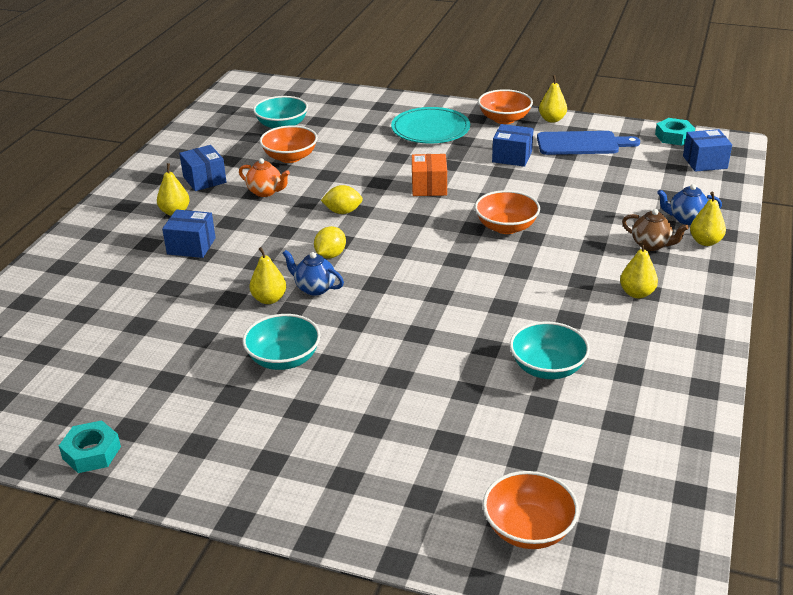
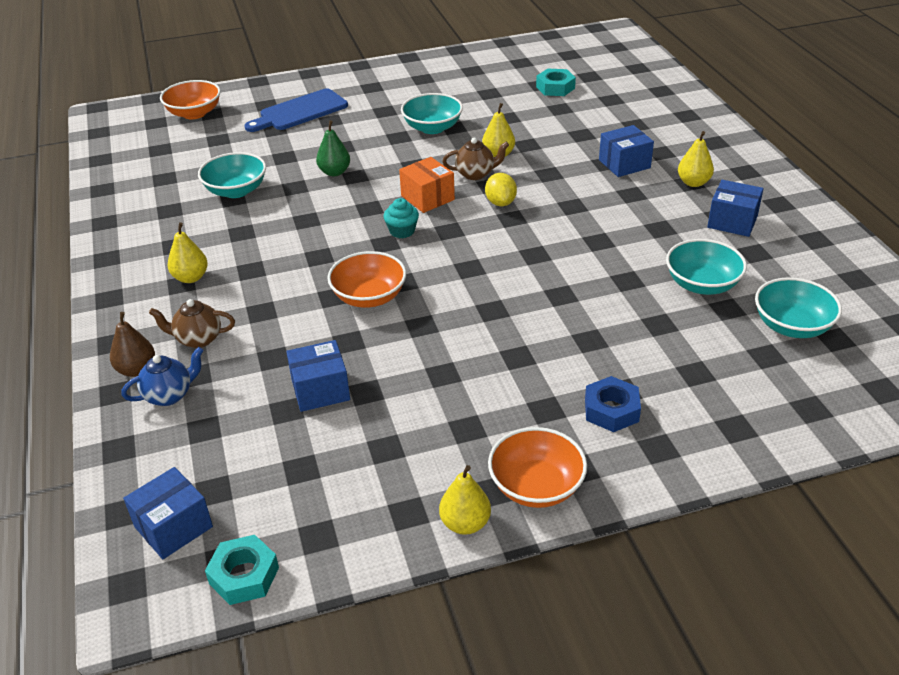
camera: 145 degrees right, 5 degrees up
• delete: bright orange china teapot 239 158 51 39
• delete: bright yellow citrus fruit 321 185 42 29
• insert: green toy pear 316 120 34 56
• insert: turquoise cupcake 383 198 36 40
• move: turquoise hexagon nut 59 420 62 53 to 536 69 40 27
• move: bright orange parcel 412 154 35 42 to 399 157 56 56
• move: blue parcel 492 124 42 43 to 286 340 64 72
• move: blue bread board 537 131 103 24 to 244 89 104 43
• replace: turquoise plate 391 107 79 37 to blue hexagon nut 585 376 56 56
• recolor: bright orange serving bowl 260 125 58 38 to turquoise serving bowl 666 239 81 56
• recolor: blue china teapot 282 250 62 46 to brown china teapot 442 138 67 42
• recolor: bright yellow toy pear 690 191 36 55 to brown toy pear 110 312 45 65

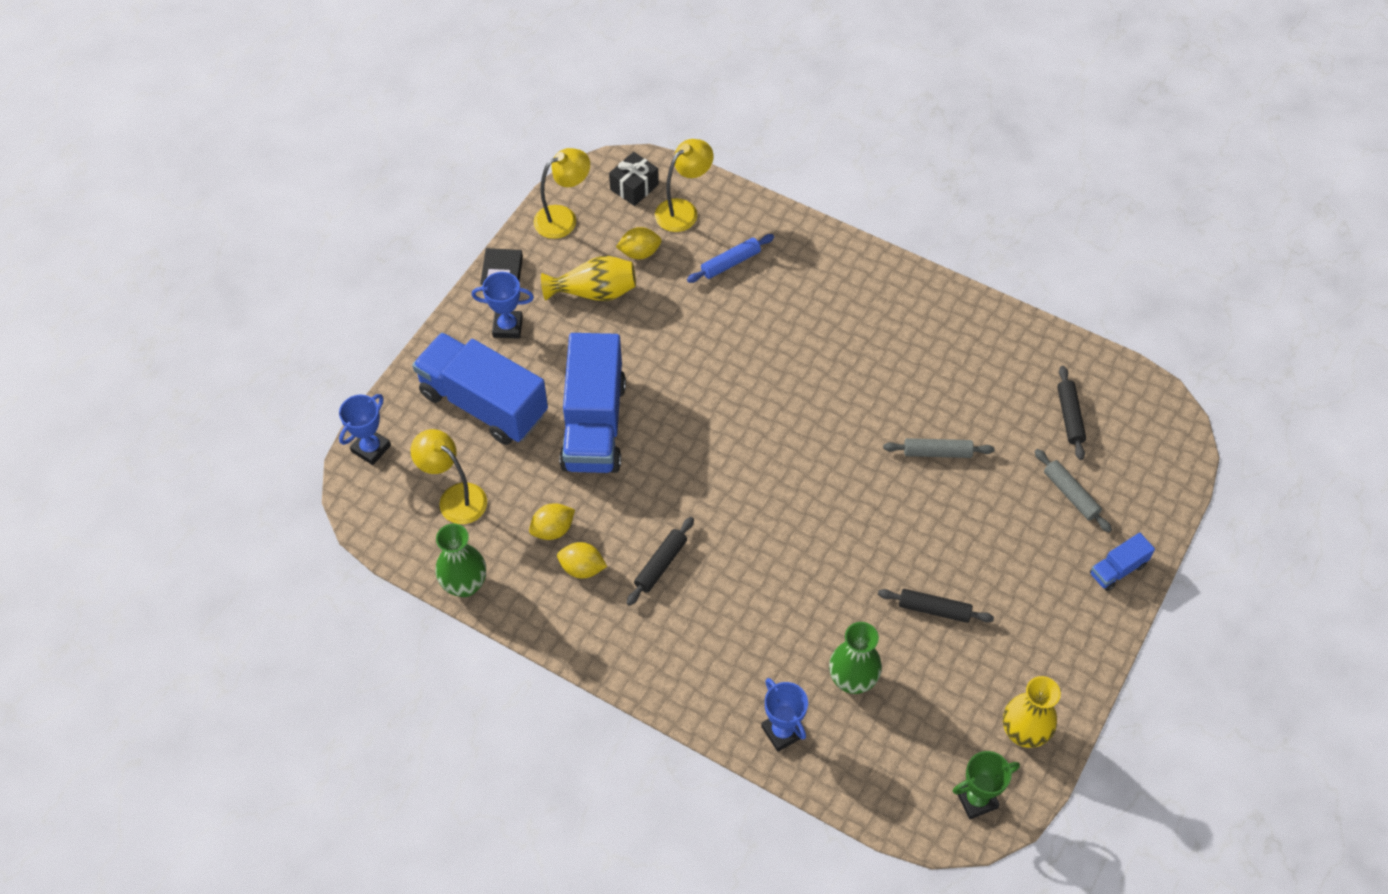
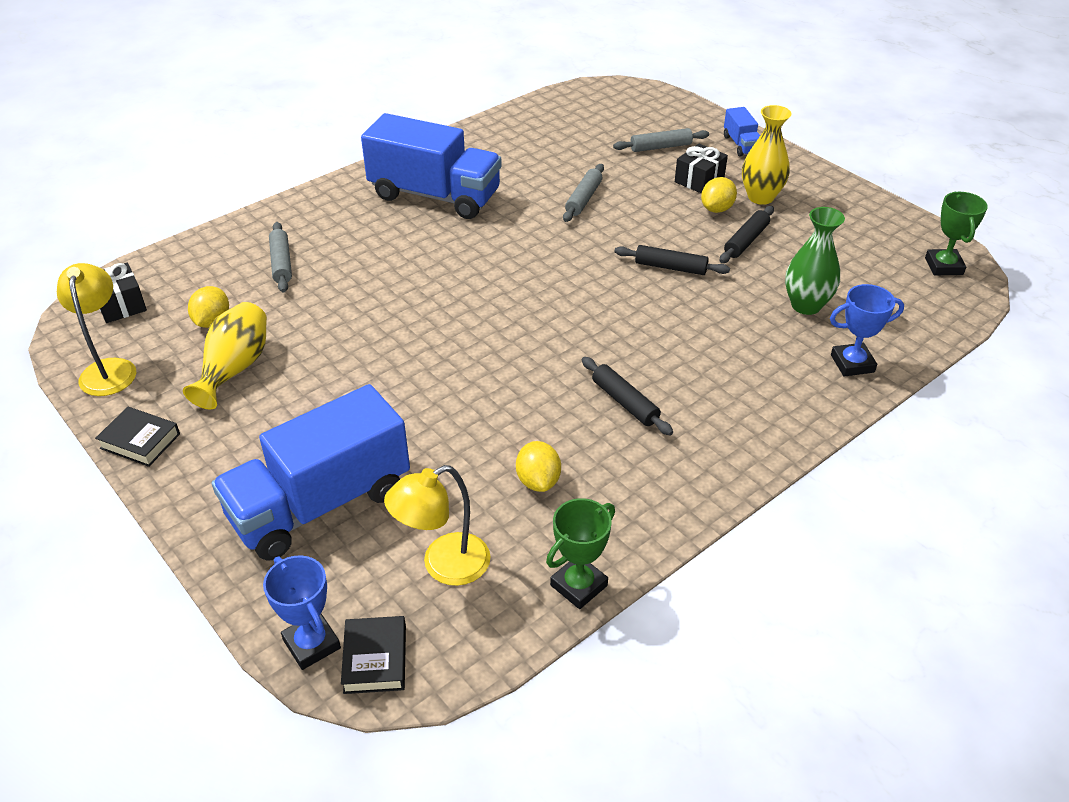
camera: 70 degrees left, 15 degrees down
• delete: blue award cup 471 272 63 67
• delete: bright yellow lamp 655 139 58 93
• insert: black book 341 616 65 78
• insert: black present 675 144 53 50
• move: bright yellow citrus fruit 557 542 50 36 to 701 177 36 36
• move: blue toy truck 560 333 66 140 to 361 113 141 106
• move: bright yellow flower vase 1003 676 58 72 to 742 105 49 100
• move: black dough roller 1057 366 29 94 to 615 245 115 30
• replace: green flower vase 435 524 51 73 to green award cup 546 498 69 111
• recolor: blue dough roller 687 234 87 49 to grey dough roller 269 222 23 71

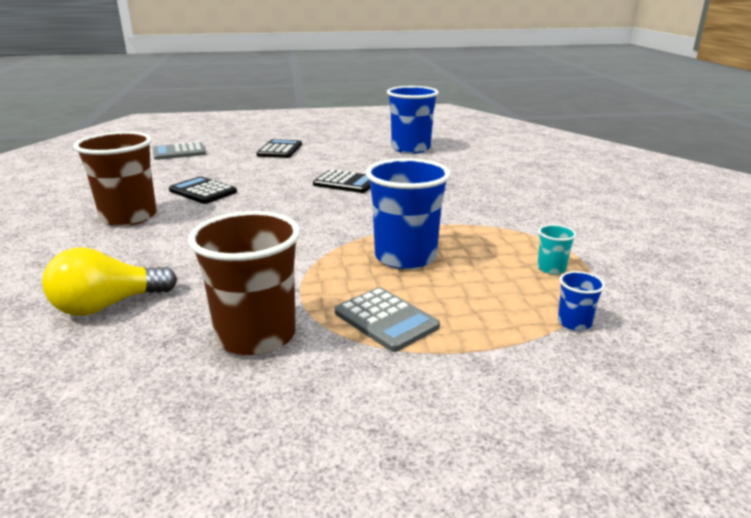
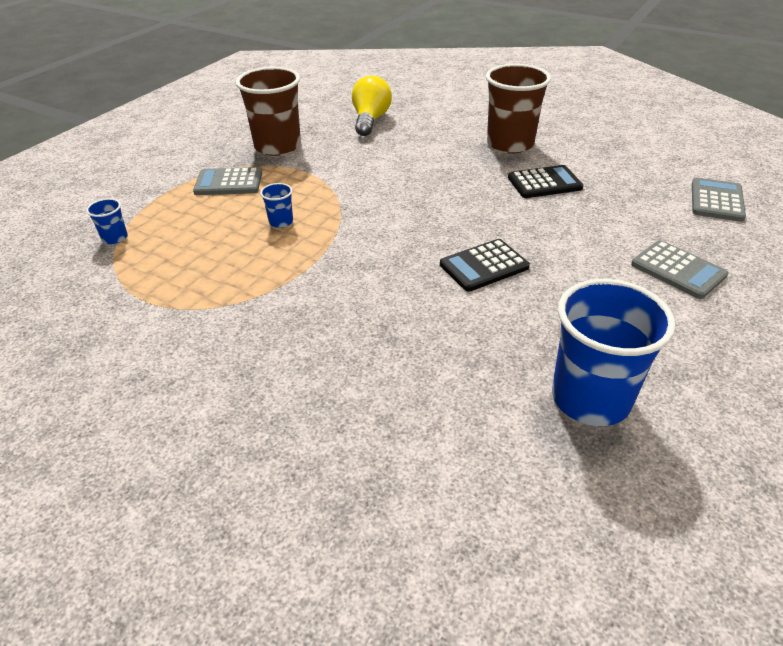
camera: 130 degrees right, 15 degrees up
• delete: turquoise beaker 537 224 39 50
• recolor: black adding machine 257 139 45 19 to grey adding machine 631 240 97 59
• resize: blue beaker 365 158 86 111 = 260 183 33 45 x0.44

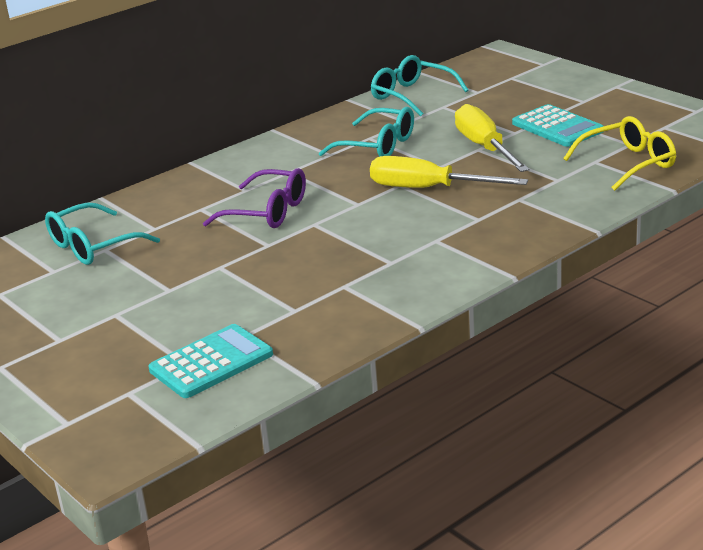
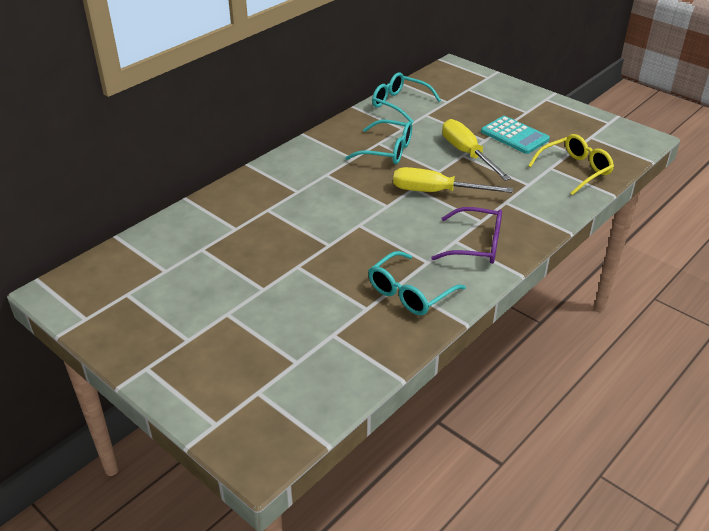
camera: 10 degrees left, 10 degrees up
• delete: turquoise adding machine 148 324 125 74
• move: turquoise spectacles 45 202 115 63 to 368 251 98 64
• move: royal purple spectacles 203 168 103 60 to 431 207 71 57

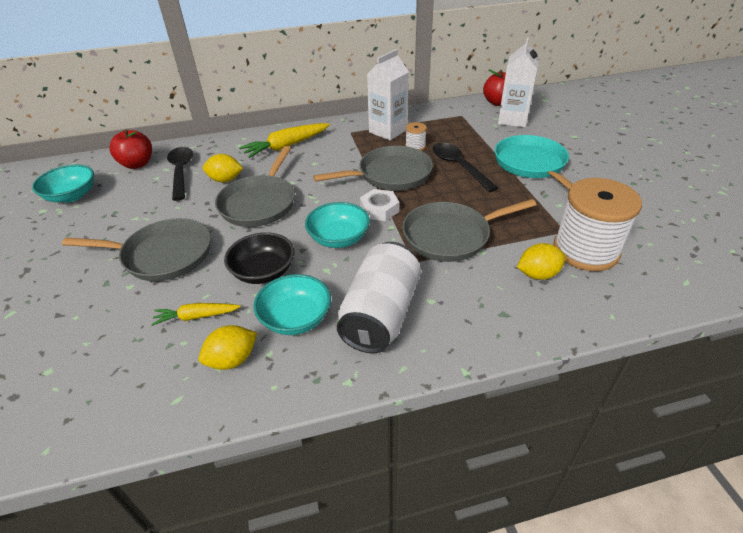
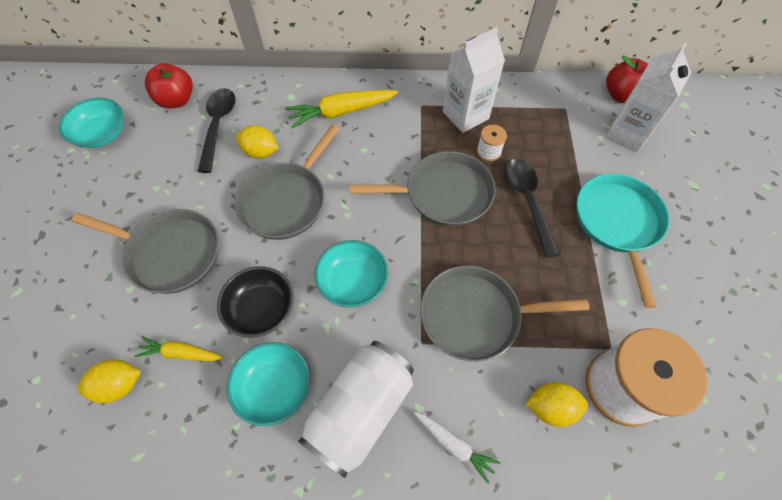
camera: 15 degrees right, 20 degrees up
• delete: snow-white hexagon nut 360 189 39 32
• insert: snow-white root vegetable 413 412 87 72
• move: bright yellow citrus fruit 199 325 58 45 to 77 359 64 44

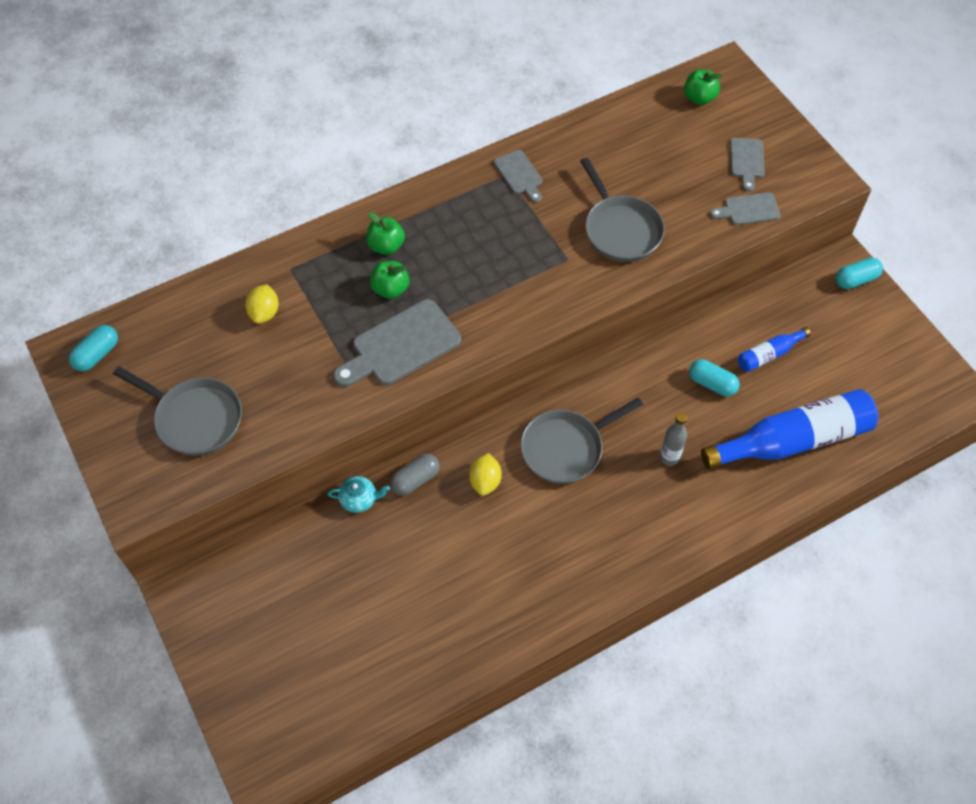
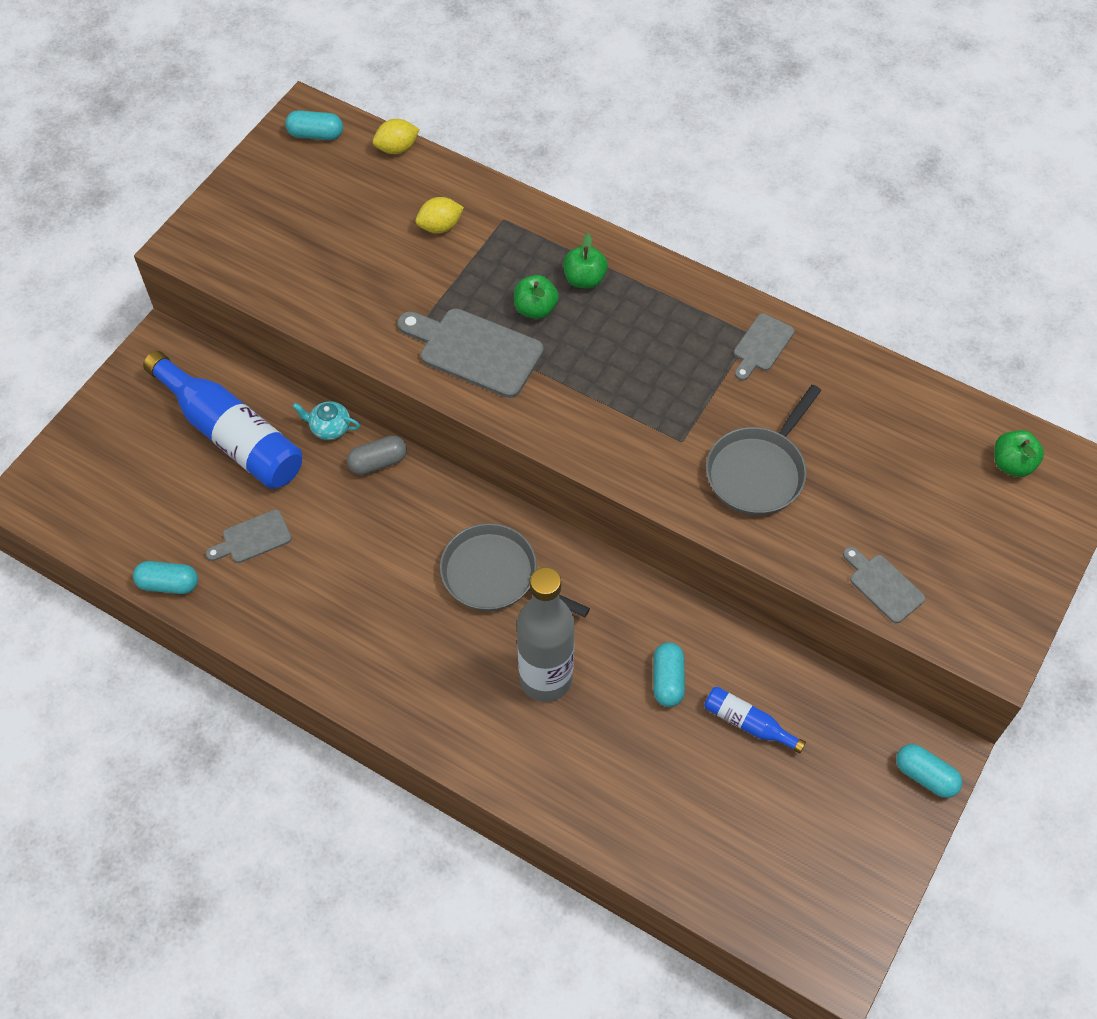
camera: 60 degrees right, 0 degrees up
• delete: grey skillet 113 366 129 90
• insert: turquoise capsule 133 561 65 33
• move: bright yellow citrus fruit 469 453 33 43 to 373 119 47 35
• move: blue bottle 701 389 177 81 to 143 351 159 138
• move: grey bread board 730 138 35 53 to 206 510 86 53
• rotate: turquoise china teapot 327 476 63 37 = 292 401 68 39 135 degrees clockwise
• rotate: grey capsule 390 453 50 43 = 347 435 60 40 45 degrees counterclockwise
• resize: grey bottle 660 412 27 54 = 517 567 58 135 x2.12

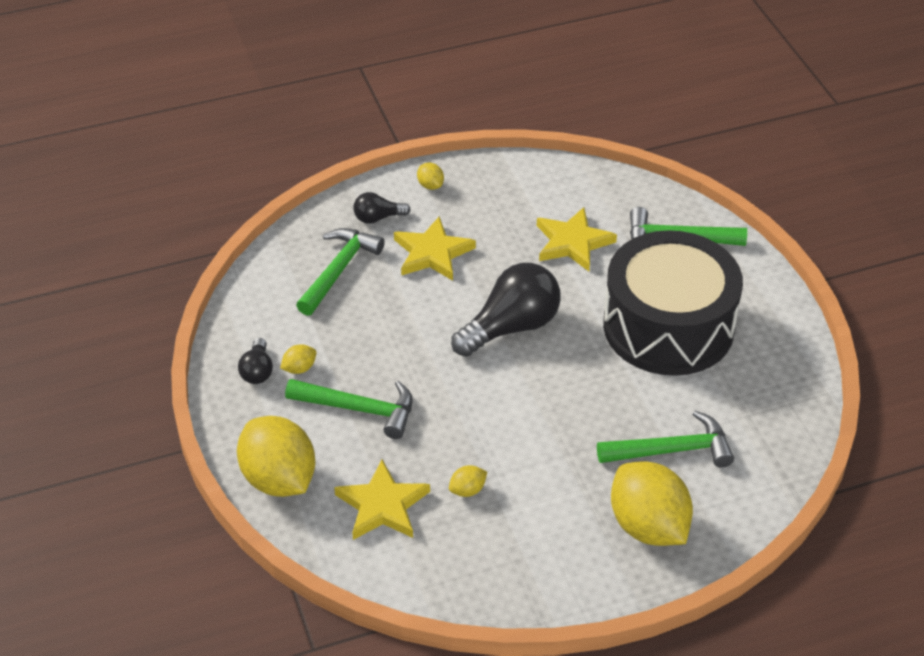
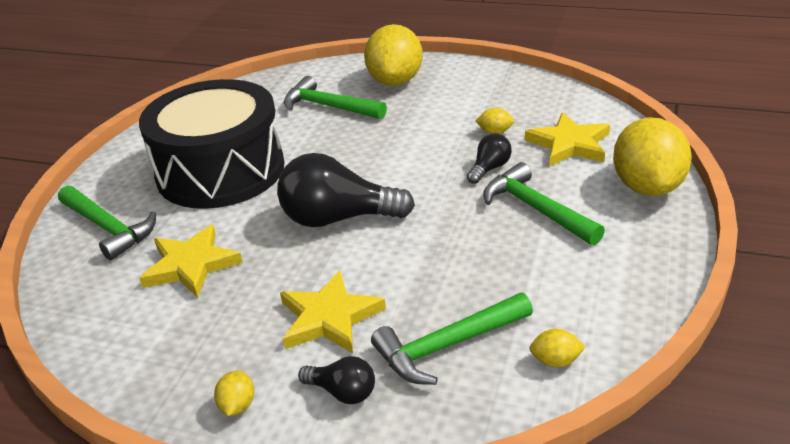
camera: 140 degrees left, 10 degrees down
• move: black bulb 238 338 35 46 to 467 133 45 51
• move: bright yellow citrus fruit 280 345 36 29 to 529 329 57 38

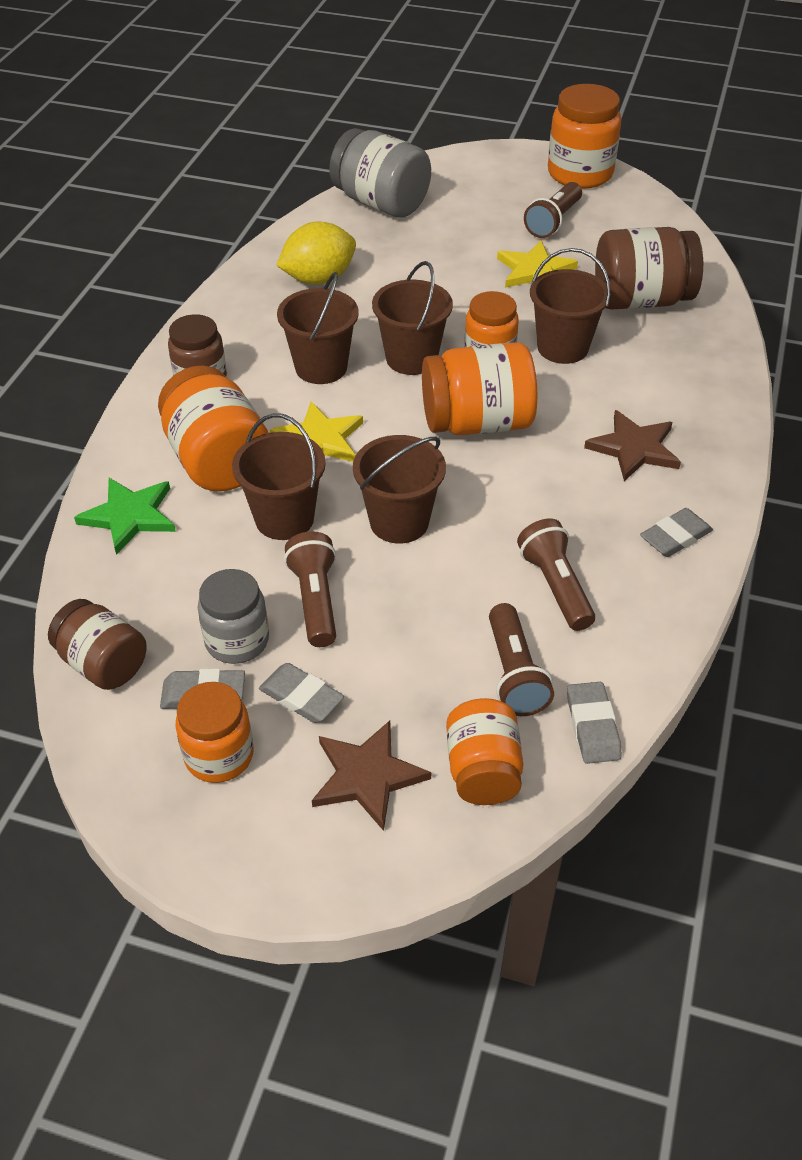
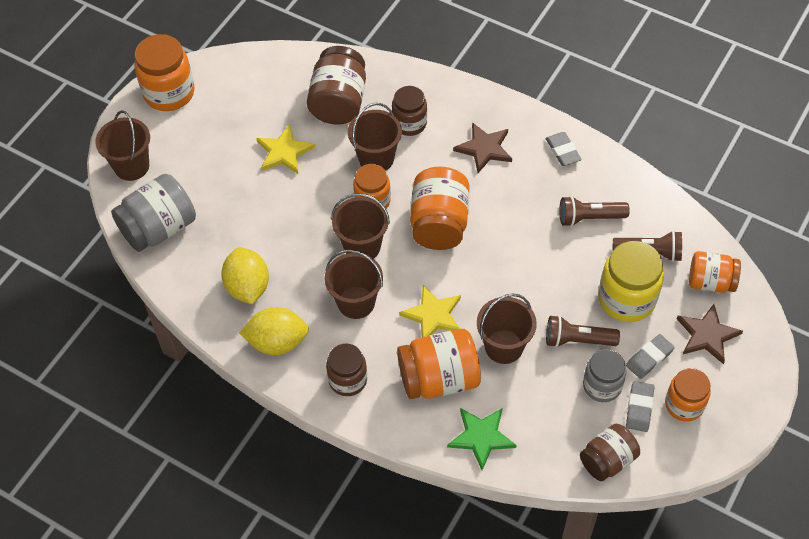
camera: 75 degrees left, 10 degrees up
• delete: brown pocket torch 524 182 58 56
• delete: grey eraser 567 682 54 82
• insert: bright yellow citrus fruit 240 307 69 48
• insert: brown jar 392 86 35 50
• insert: bright yellow jar 598 241 66 81
• move: brown sand bucket 353 435 93 109 to 95 110 55 71

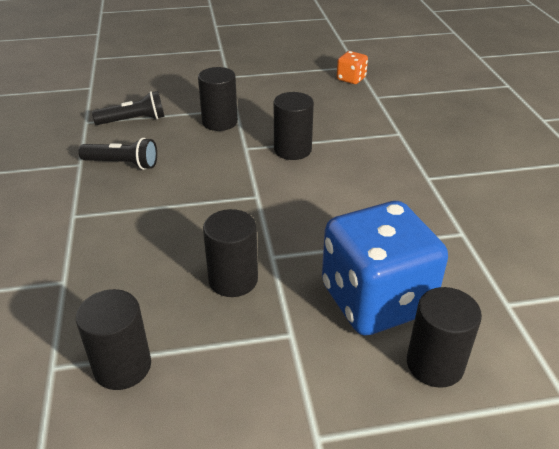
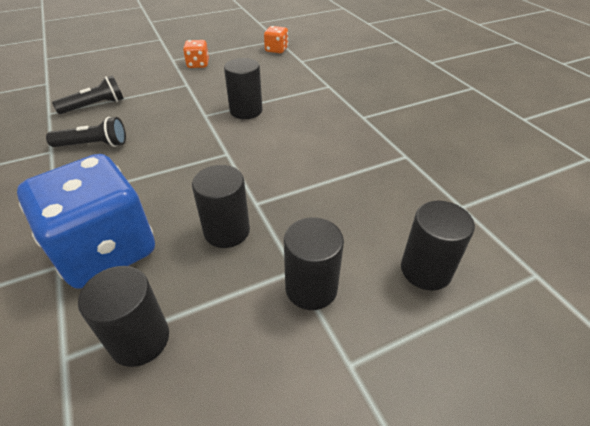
camera: 15 degrees left, 5 degrees up
• insert: bright orange game die 183 40 26 28
• move: black cylinder 198 67 40 64 to 284 217 60 93
• move: blue game die 322 201 126 135 to 17 154 138 135

